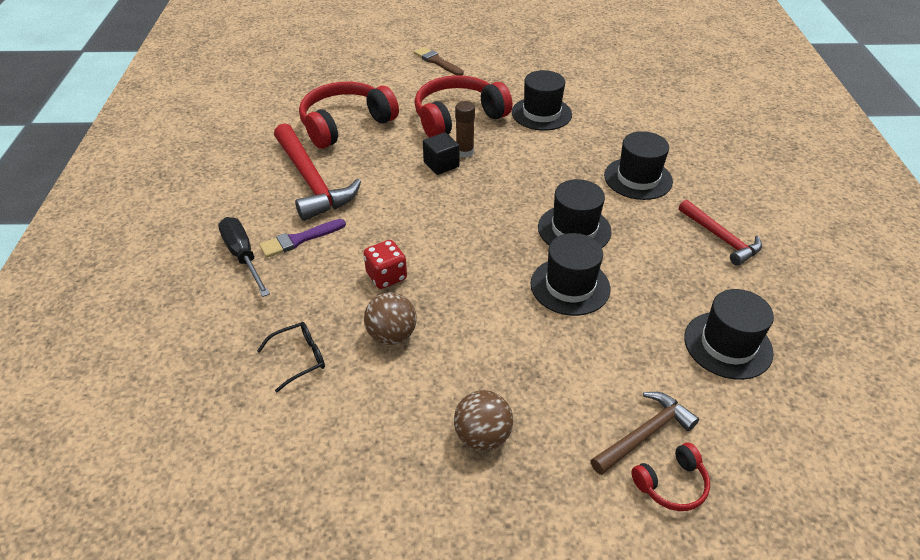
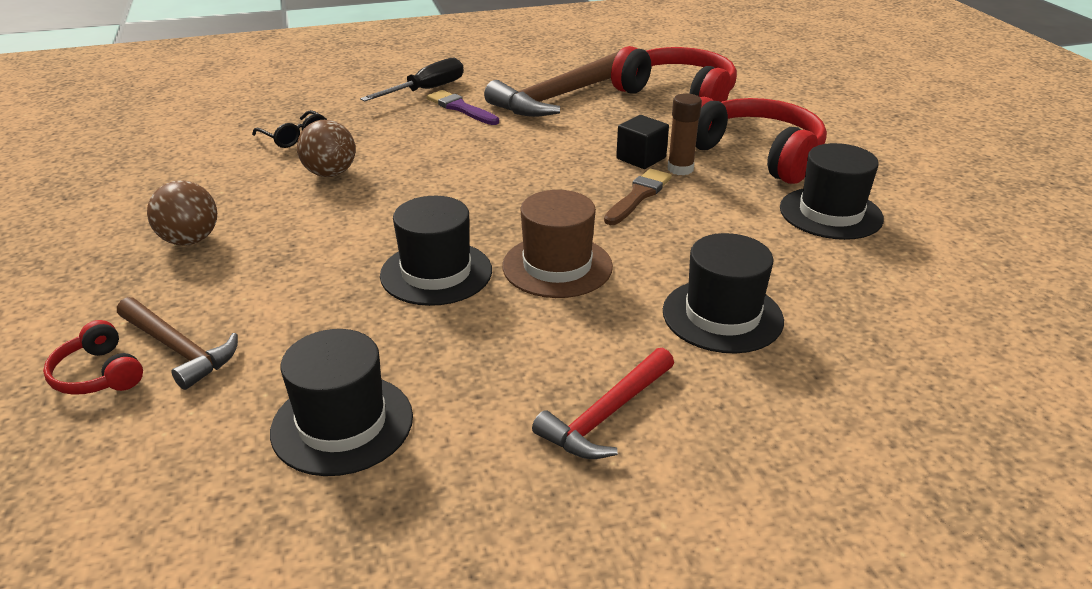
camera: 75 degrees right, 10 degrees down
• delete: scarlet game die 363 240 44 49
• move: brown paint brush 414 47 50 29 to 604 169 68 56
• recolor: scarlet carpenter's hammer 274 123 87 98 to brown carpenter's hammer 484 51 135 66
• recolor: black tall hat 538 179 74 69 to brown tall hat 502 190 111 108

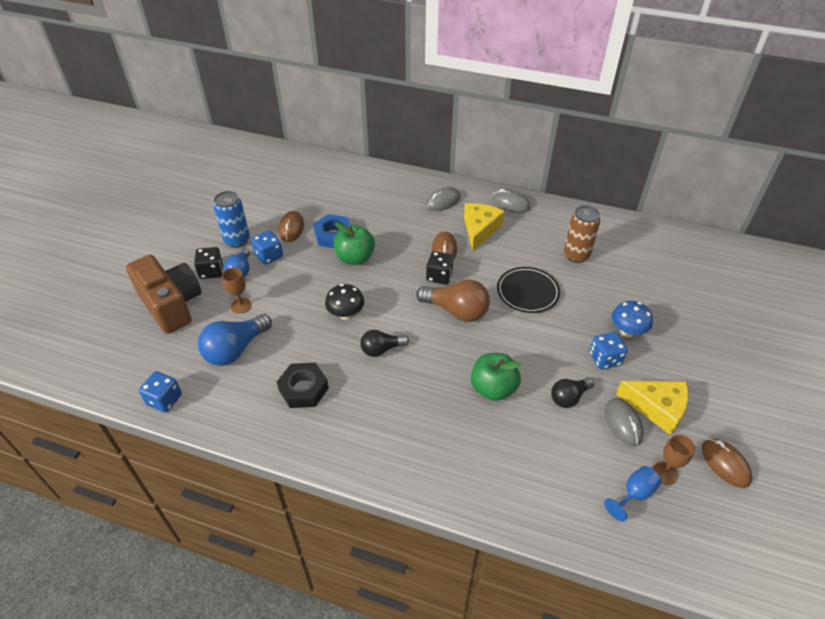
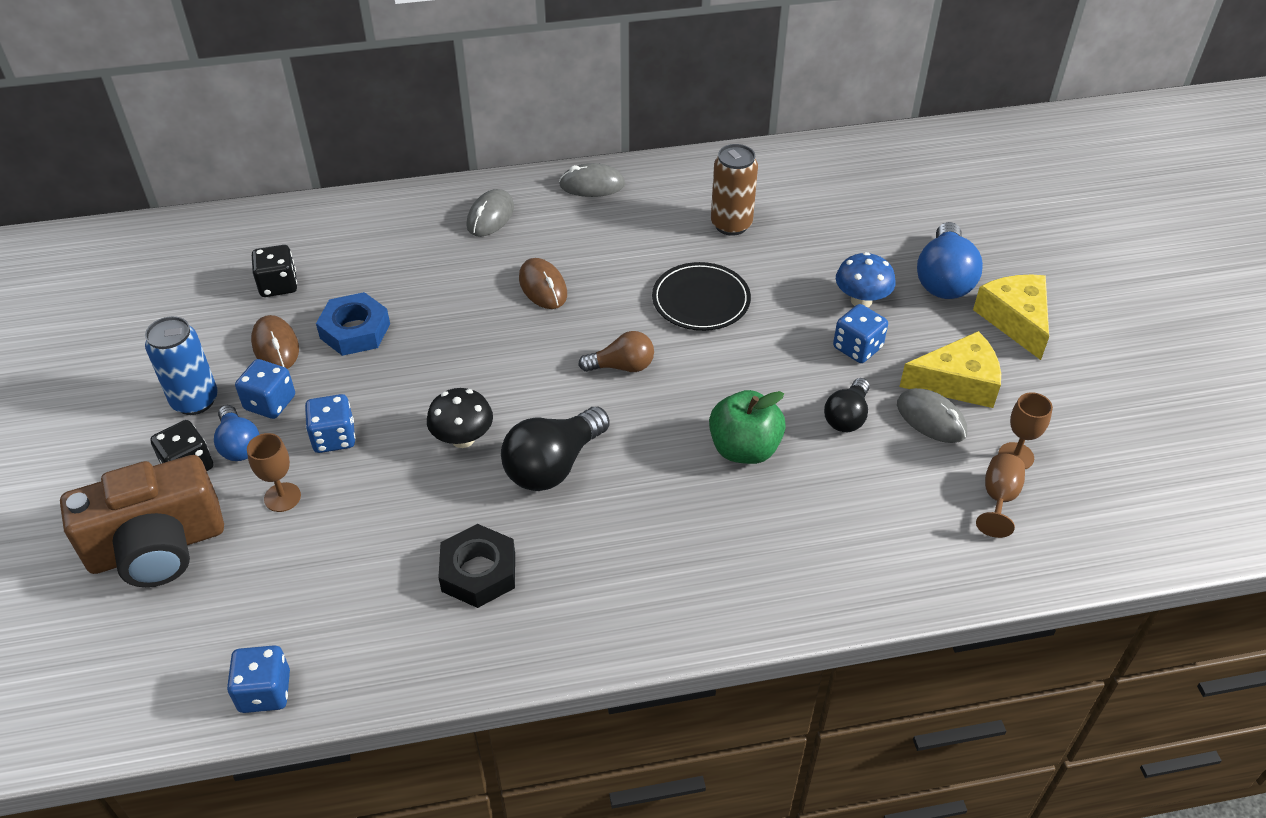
camera: 30 degrees left, 0 degrees up
• delete: green apple 334 222 41 43
• delete: brown mouse 701 439 51 49
• insert: blue game die 305 394 50 59
• move: blue bulb 198 314 74 52 to 917 222 66 77
• move: black game die 426 251 28 34 to 252 245 45 52
• move: bright yellow cheese 464 203 41 48 to 973 275 76 85
• recolor: blue wine glass 604 466 57 56 to brown wine glass 976 454 49 84
• rotate: brown compact camera 126 255 75 79 = 60 455 164 132 135 degrees clockwise
• resize: black bulb 360 330 49 27 = 501 407 109 84 x1.62
• resize: brown bulb 416 280 74 42 = 578 331 76 41 x0.62

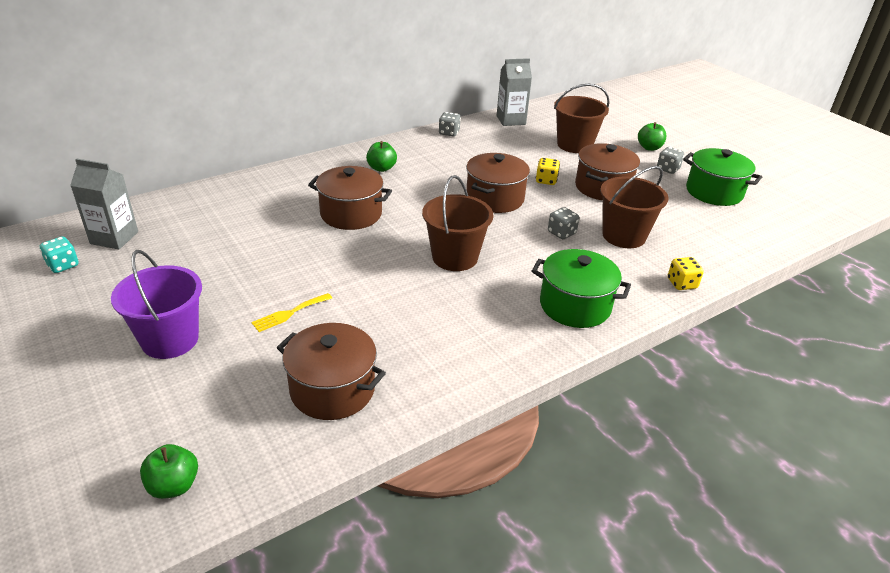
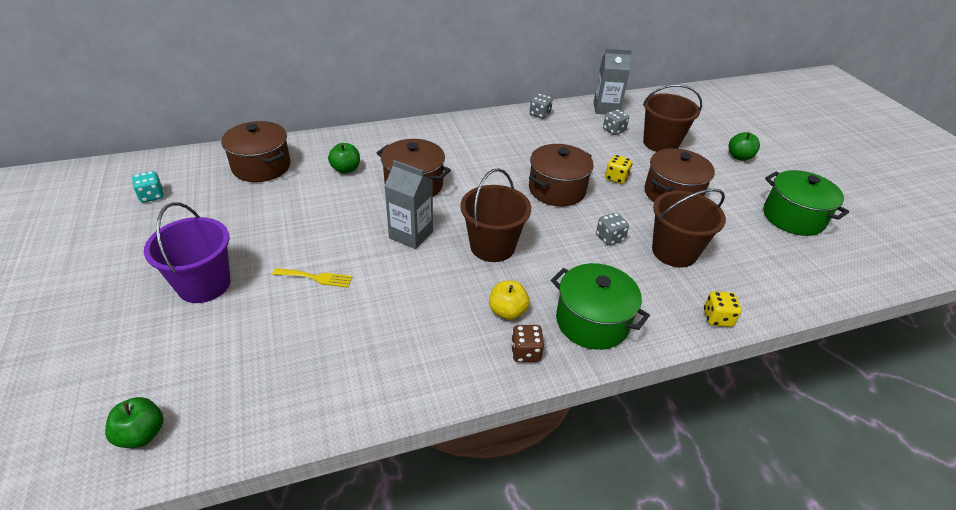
camera: 15 degrees right, 5 degrees up
• insert: bright yellow apple 489 281 41 39
• insert: brown game die 511 325 34 37
• move: grey juice carton 70 159 68 90 to 384 160 49 89
• move: brown cooking pot 277 323 109 97 to 221 121 70 61
• move: green apple 366 141 31 31 to 328 143 32 31
• move: grey game die 657 147 27 27 to 603 109 26 26
• rotate: bright yellow fork 251 293 81 39 = 272 268 80 20 150 degrees counterclockwise

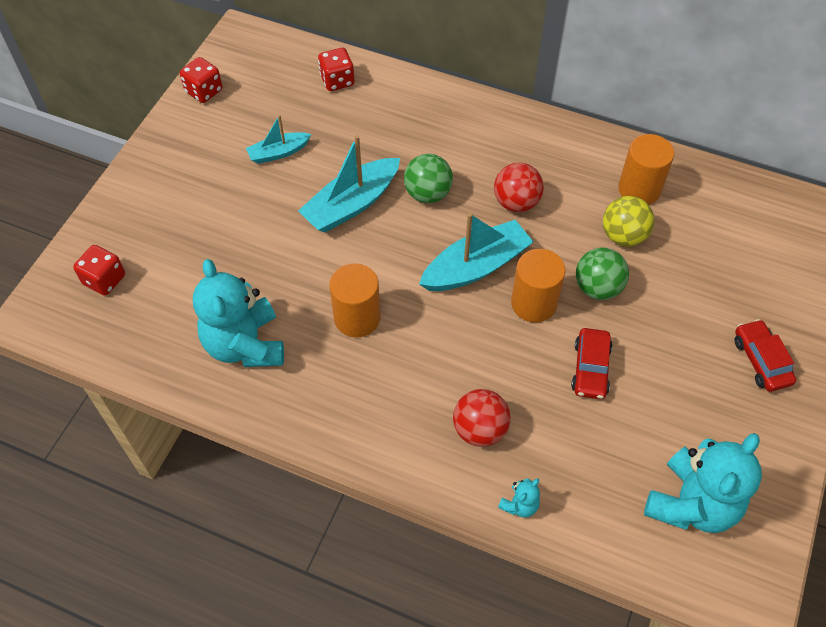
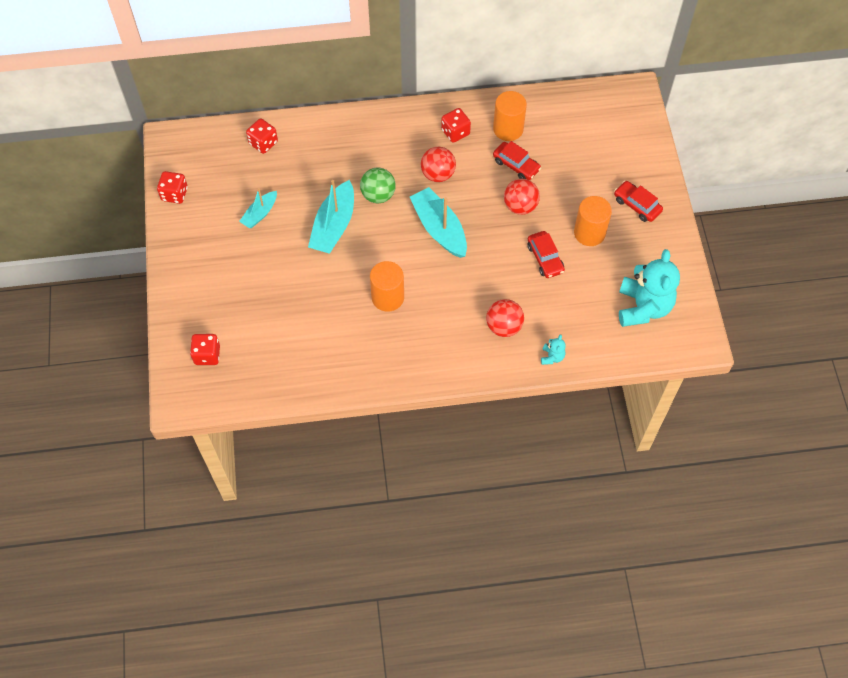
camera: 30 degrees left, 5 degrees up
• delete: turquoise teddy bear 193 259 91 108
• insert: scarlet game die 441 108 30 35
• move: bright orange cylinder 511 249 55 73 to 574 196 38 50
• replace: bright yellow sphere 603 196 52 51 to scarlet toy car 493 141 48 39
• recolor: green sphere 576 247 53 53 to scarlet sphere 504 179 36 36
• rotate: turquoise boat 419 213 114 78 = 410 187 57 71 60 degrees counterclockwise

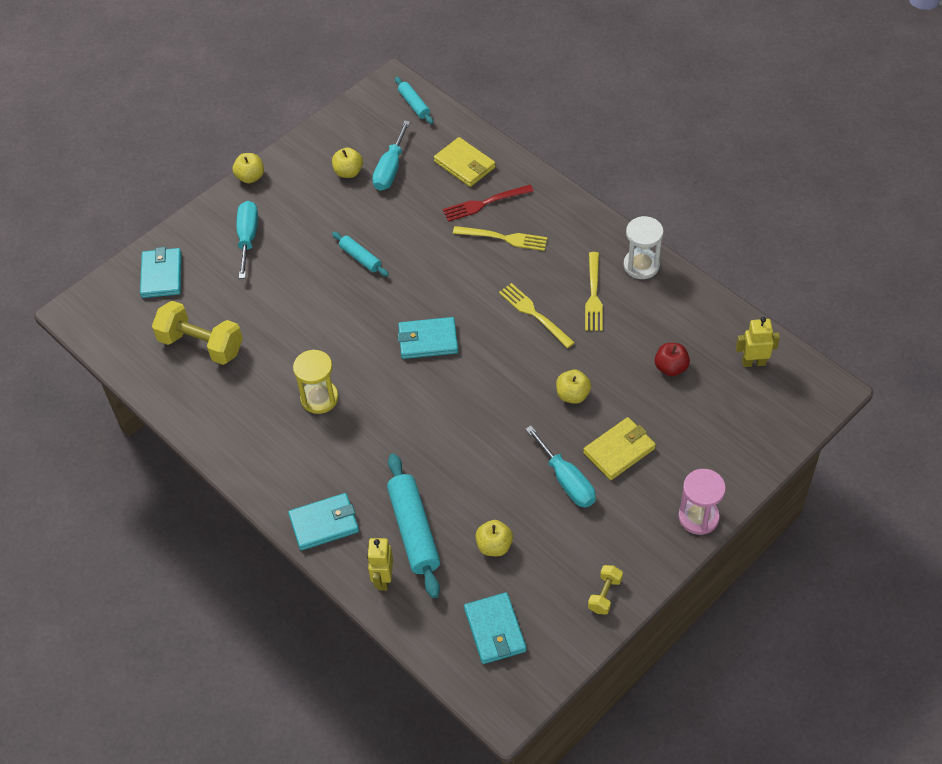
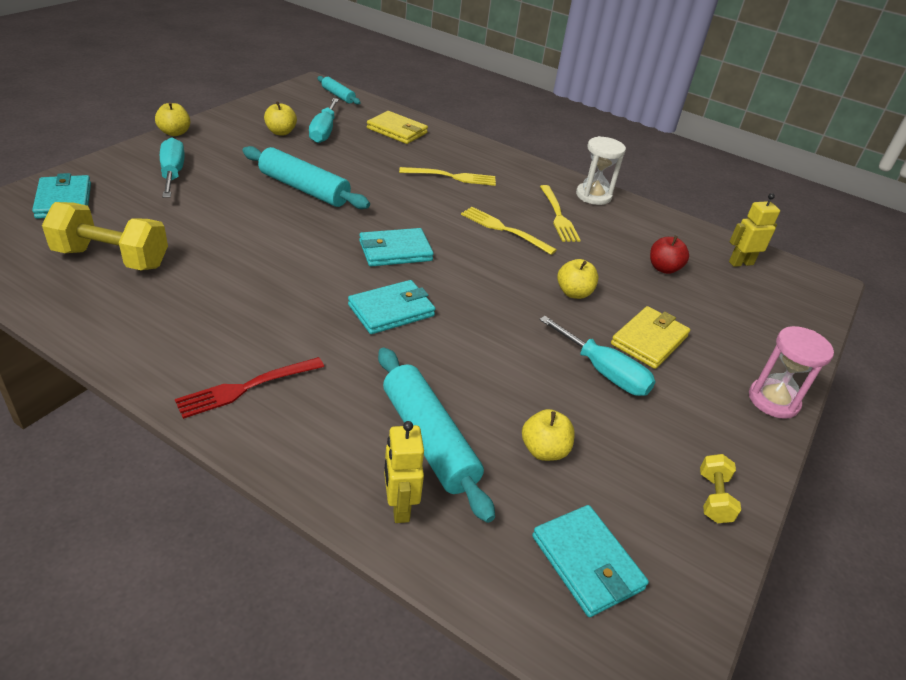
camera: 20 degrees left, 15 degrees down
• delete: bright yellow hourglass 293 350 45 64
• move: turquoise wallet 288 493 71 58 to 348 280 87 54
• move: scarlet fork 443 185 91 37 to 175 357 149 62
• resize: turquoise dough roller 332 232 57 45 = 242 146 128 63 x1.83

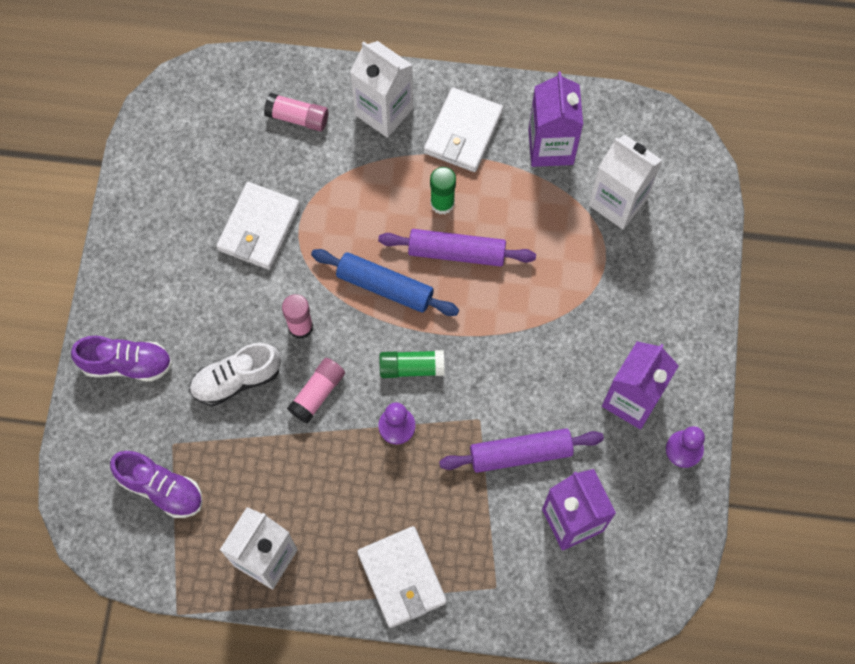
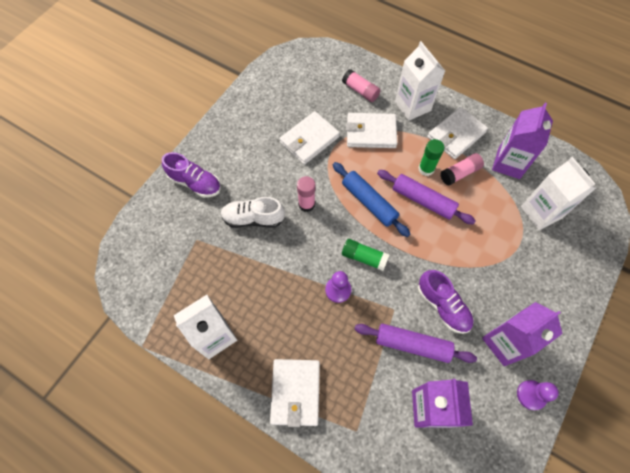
camera: 25 degrees right, 5 degrees down
• insert: snow-white wallet 346 113 51 35
• move: royal purple lace-up shoe 110 451 93 67 to 418 270 56 64
• move: pink glue 287 358 58 66 to 440 153 44 33

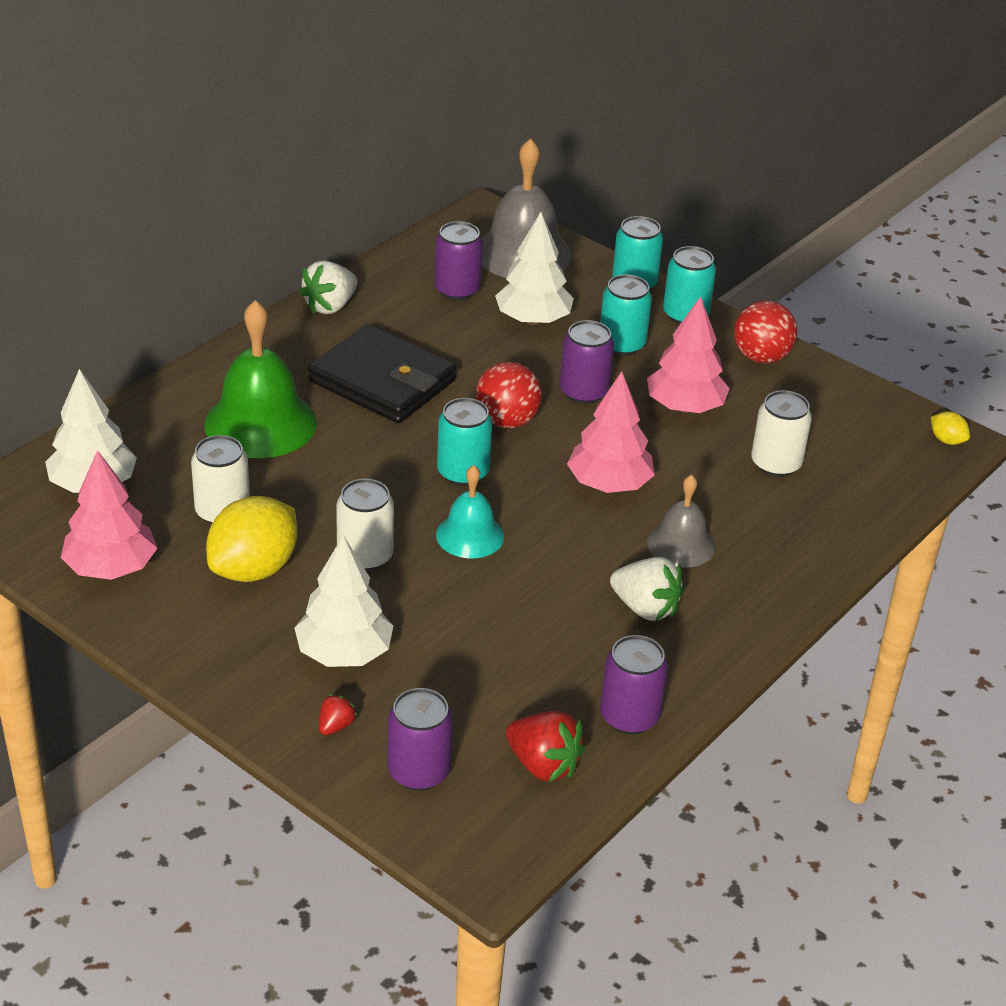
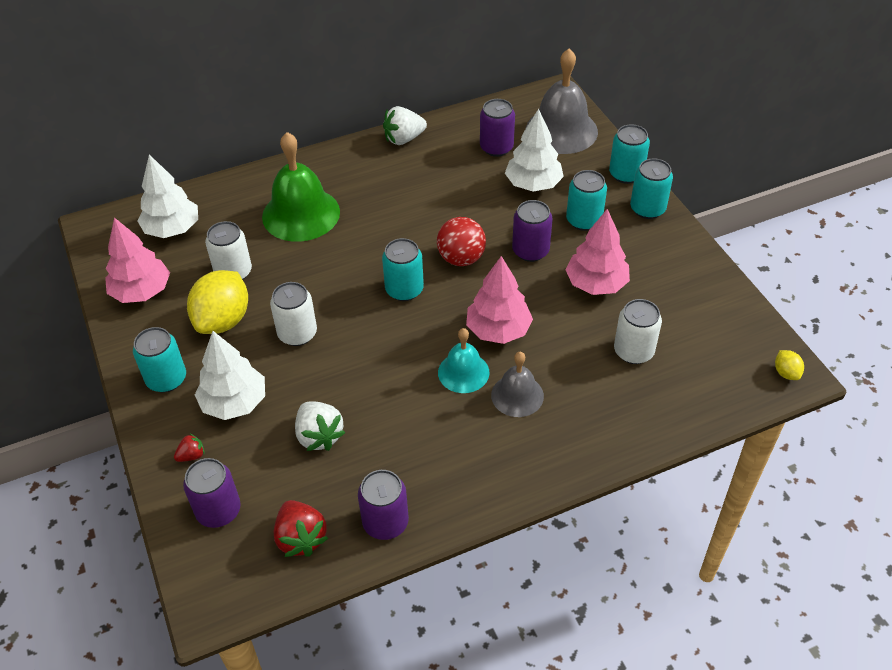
camera: 30 degrees right, 10 degrees up
• delete: black wallet 308 324 149 99
• delete: scarlet sphere 734 300 63 63
• insert: turquoise tin 133 327 53 65
• move: turquoise hand bell 436 465 68 93 to 438 328 52 65
• move: snow-white strawberry 610 557 74 64 to 295 402 51 49
• rotate: bright yellow citrus fruit 206 496 91 86 = 187 270 61 64 45 degrees counterclockwise

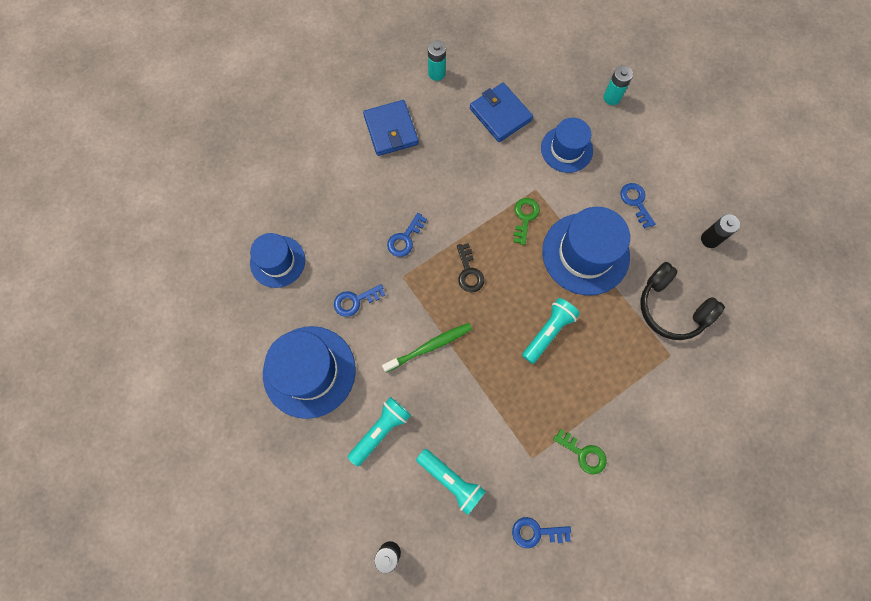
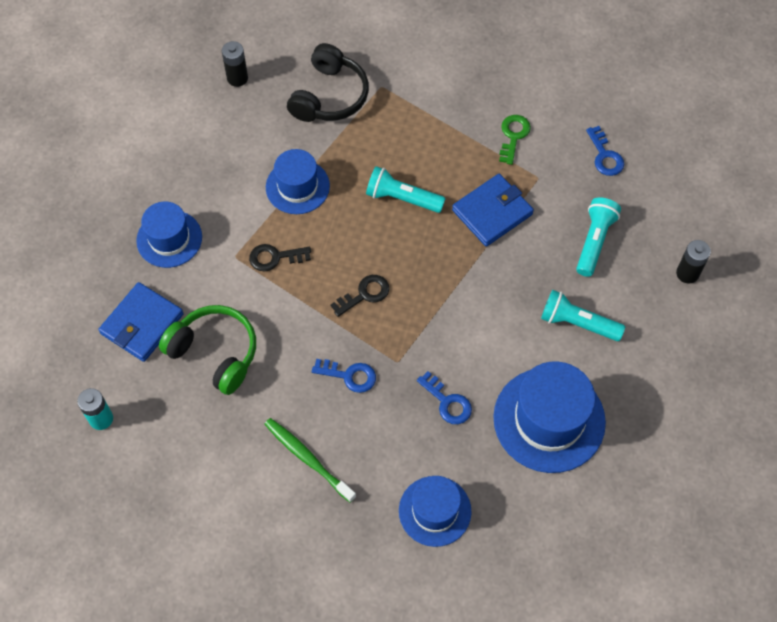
camera: 110 degrees left, 10 degrees down
• delete: turquoise battery 603 66 30 39
• delete: blue door key 620 183 36 46
• insert: green headset 159 305 97 90
• move: blue wallet 363 100 56 56 to 452 174 82 73
• move: green dental brush 382 323 90 49 to 264 418 92 85
• recolor: green door key 514 198 26 47 to black door key 249 244 62 27
• resize: blue tall hat 542 207 88 88 = 266 149 64 65 x0.63

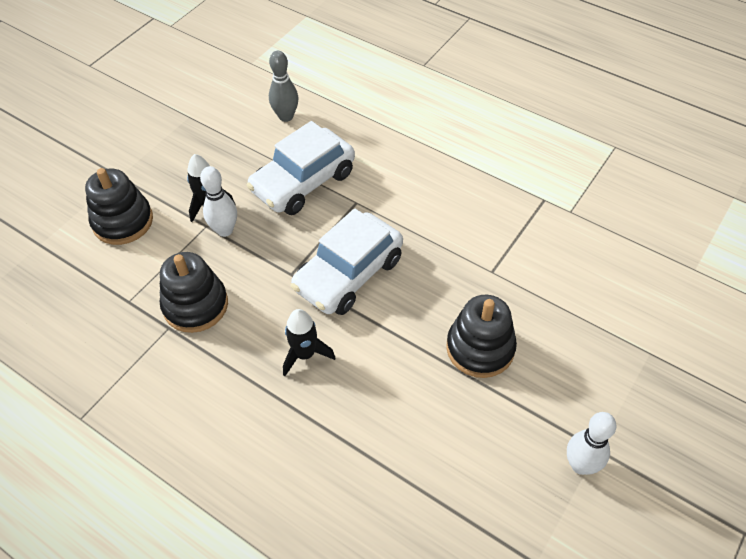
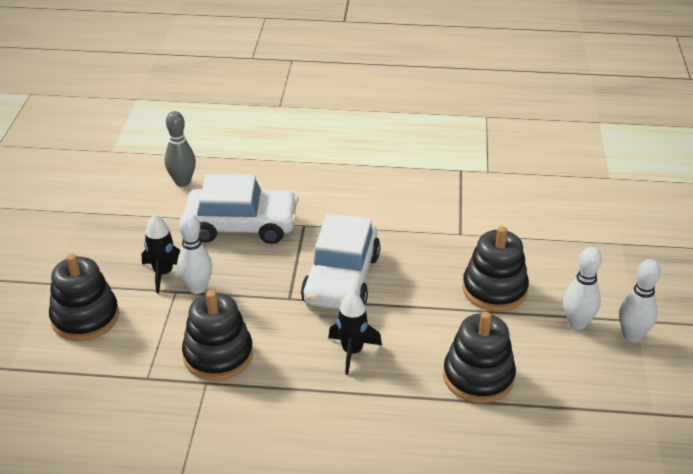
camera: 30 degrees left, 15 degrees down
• insert: black stacking rings 443 312 73 91
• insert: snow-white bowling pin 563 247 39 83
• rotate: snow-white toy car 247 121 108 94 = 184 174 114 70 105 degrees counterclockwise

